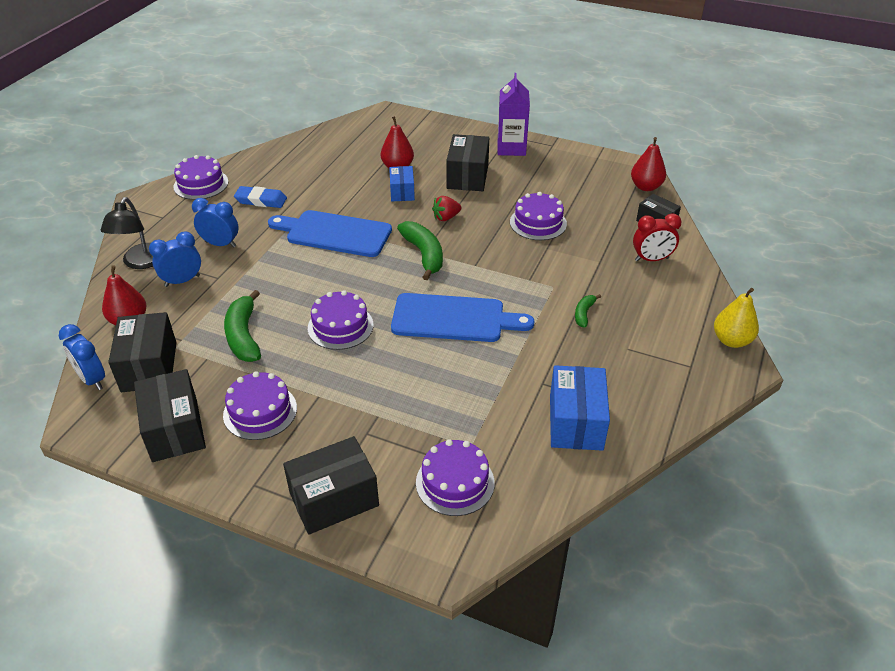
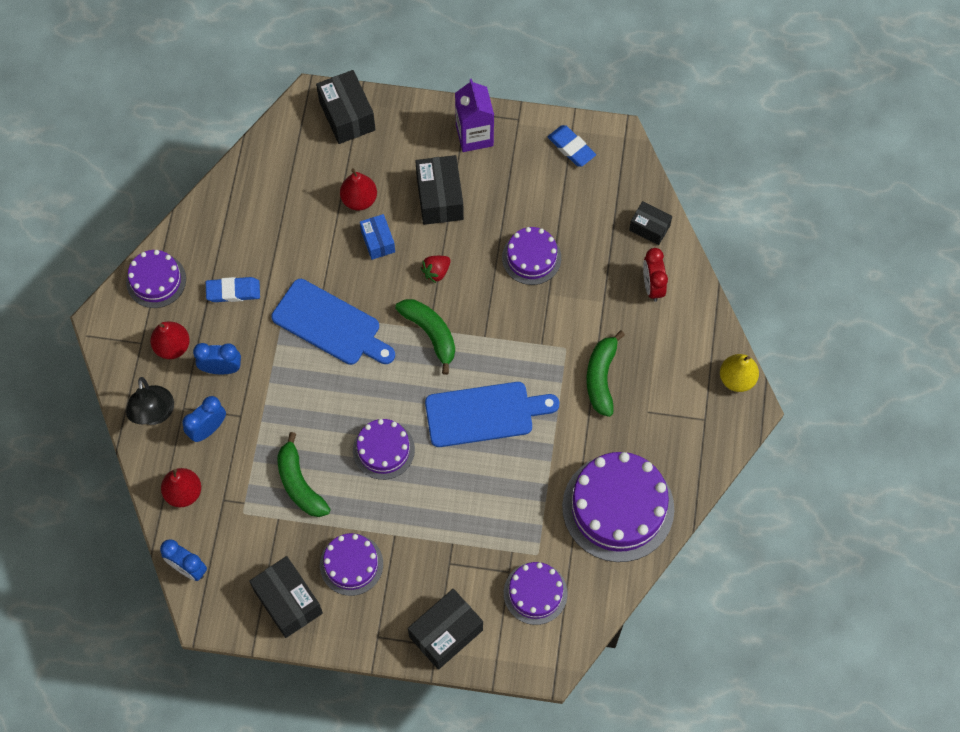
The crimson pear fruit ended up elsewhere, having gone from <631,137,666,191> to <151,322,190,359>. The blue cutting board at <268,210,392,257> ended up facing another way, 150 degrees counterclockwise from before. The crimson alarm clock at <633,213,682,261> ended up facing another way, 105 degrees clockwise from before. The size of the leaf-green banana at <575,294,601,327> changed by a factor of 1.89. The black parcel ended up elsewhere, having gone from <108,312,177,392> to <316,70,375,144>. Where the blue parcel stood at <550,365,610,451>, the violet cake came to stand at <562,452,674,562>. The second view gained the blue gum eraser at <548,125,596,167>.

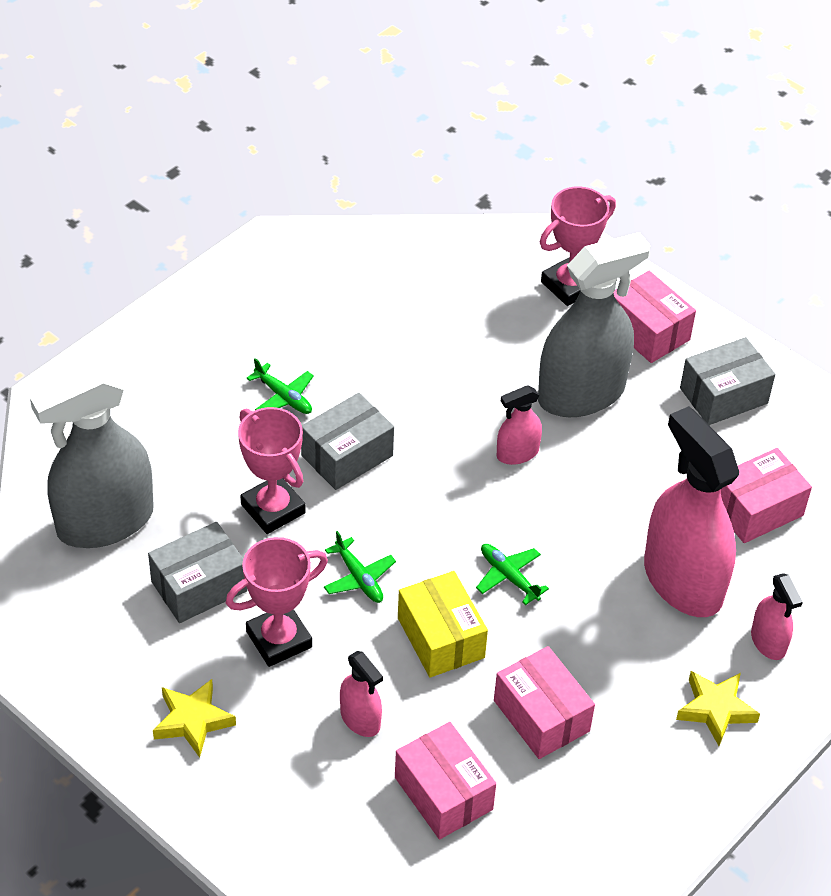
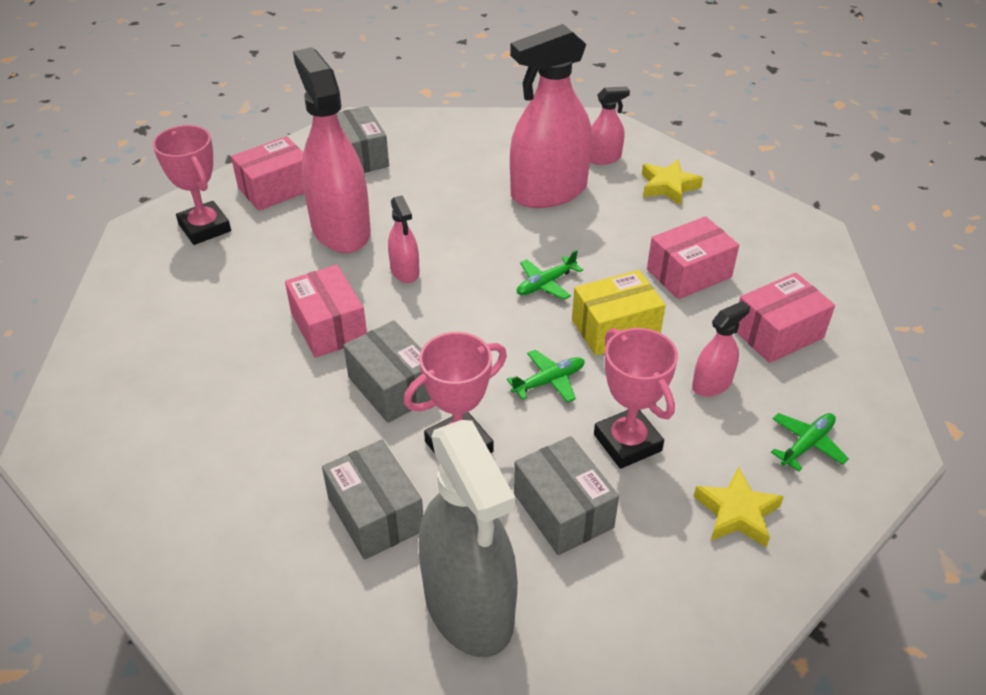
What was the gray spray bottle at <538,232,651,417> turned into the pink spray bottle at <293,47,371,253>. The leaf-green plane ended up elsewhere, having gone from <247,358,314,414> to <771,413,849,471>. The pink parcel ended up elsewhere, having gone from <721,448,812,543> to <285,265,367,358>. The second view gained the gray parcel at <322,440,423,560>.

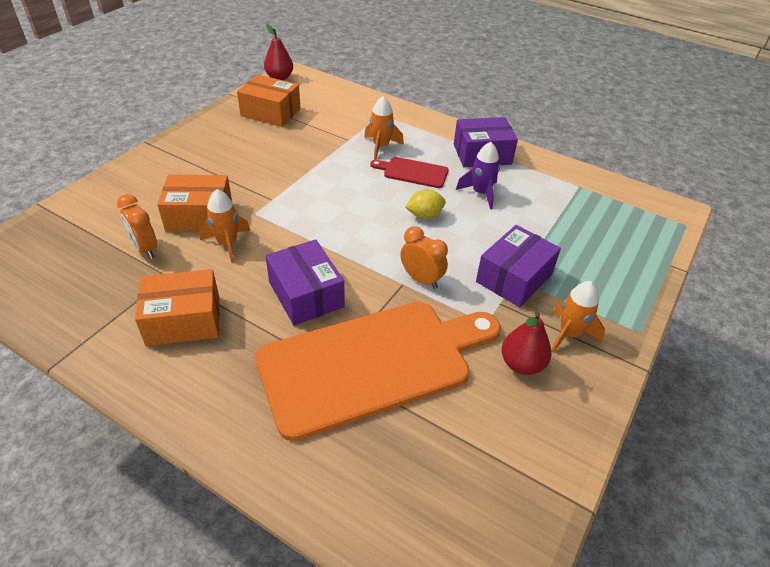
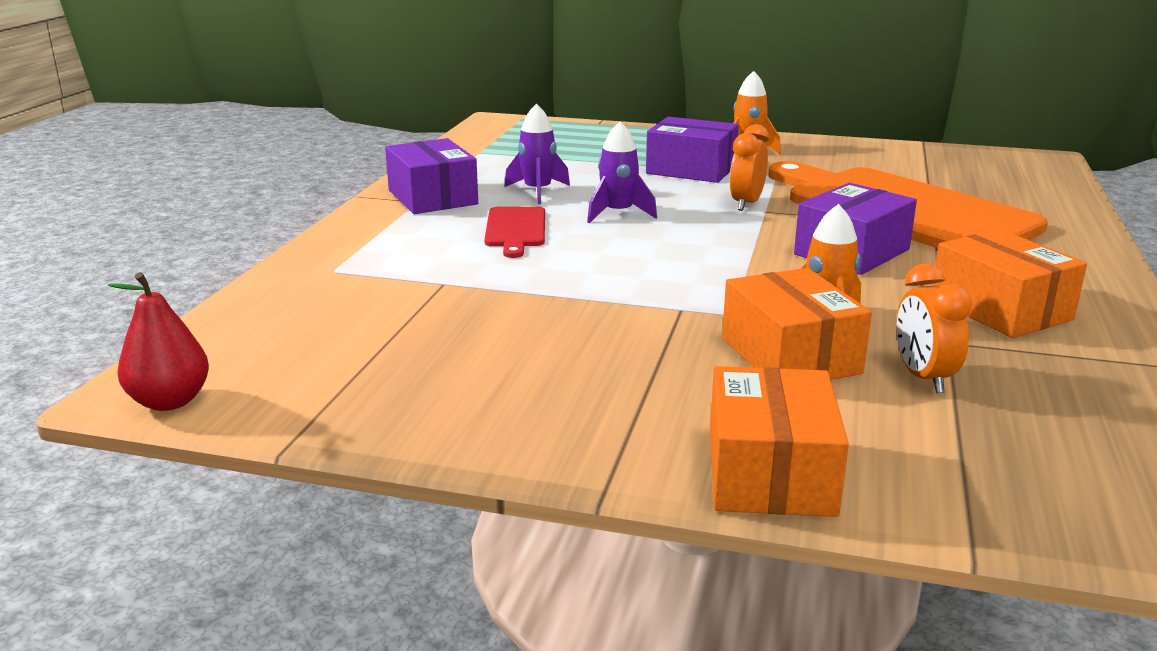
The orange parcel ended up elsewhere, having gone from <237,74,301,127> to <710,366,849,517>. The second view lost the orange spaceship at <364,96,404,160>. Where the bright yellow lemon stood at <405,189,446,219>, the violet spaceship came to stand at <587,121,657,223>. The orange alarm clock at <117,194,157,259> ended up facing another way, 135 degrees clockwise from before. The second view lost the crimson pear fruit at <501,312,552,375>.

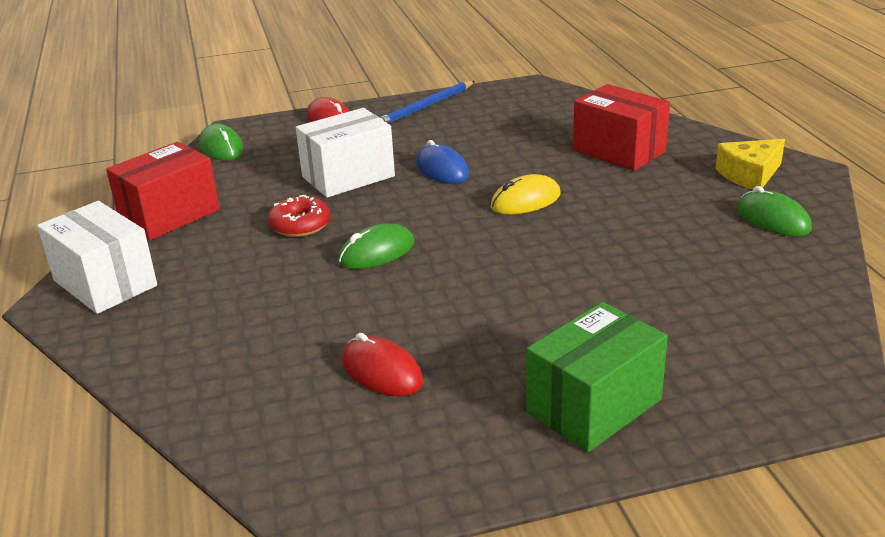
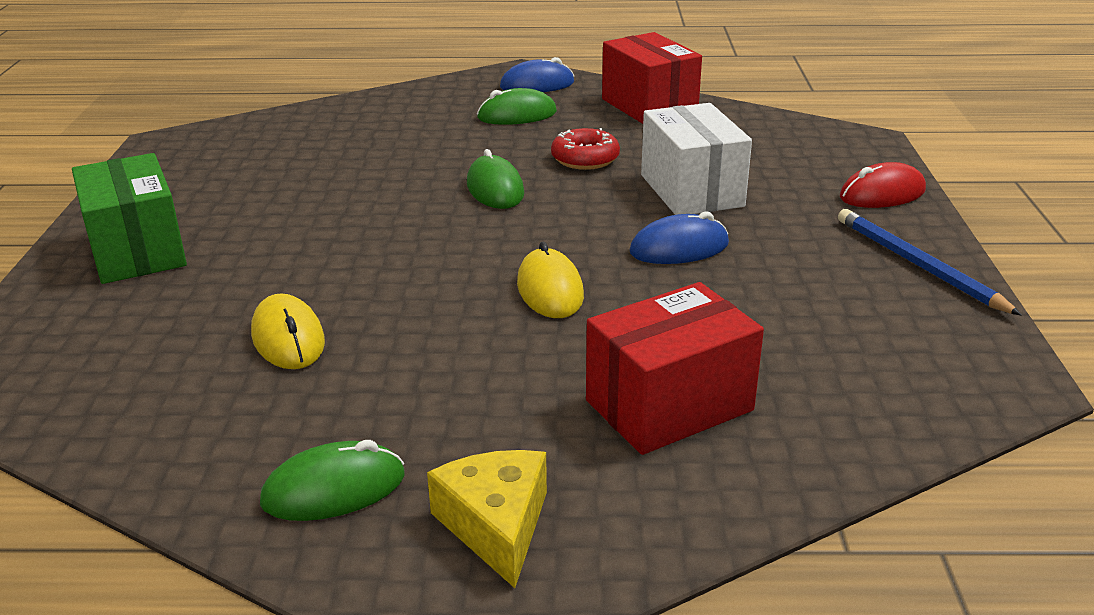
The leaf-green mouse ended up elsewhere, having gone from <199,123,244,161> to <477,88,557,125>. Where the pure white parcel stood at <37,201,157,314>, the blue mouse came to stand at <500,57,574,92>. The second view lost the crimson mouse at <342,333,423,397>. The second view gained the bright yellow mouse at <251,293,325,369>.

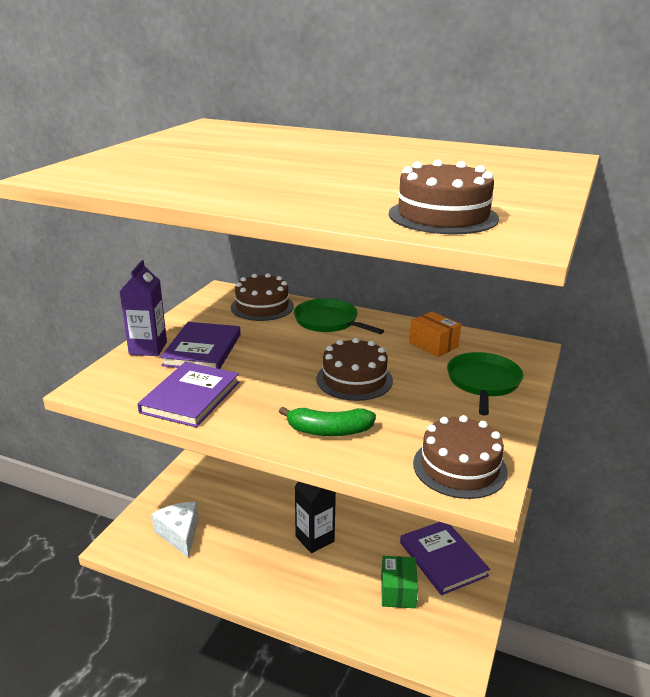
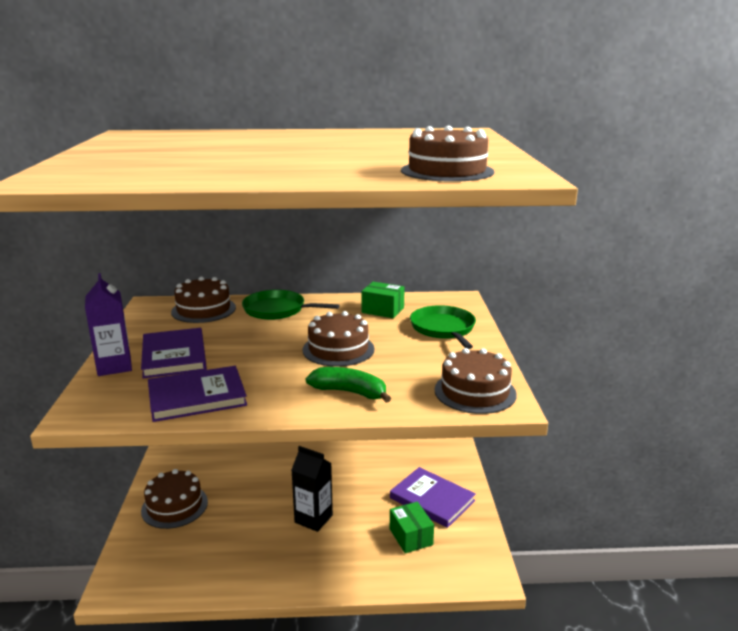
What was the orange parcel at <409,312,461,357> turned into the leaf-green parcel at <361,282,405,318>. The violet hardcover at <137,362,239,428> ended up facing another way, 75 degrees clockwise from before. The leaf-green banana at <279,407,376,436> ended up facing another way, 135 degrees counterclockwise from before. The second view lost the pure white cheese wedge at <152,502,199,558>. The second view gained the dark brown cake at <141,469,208,529>.

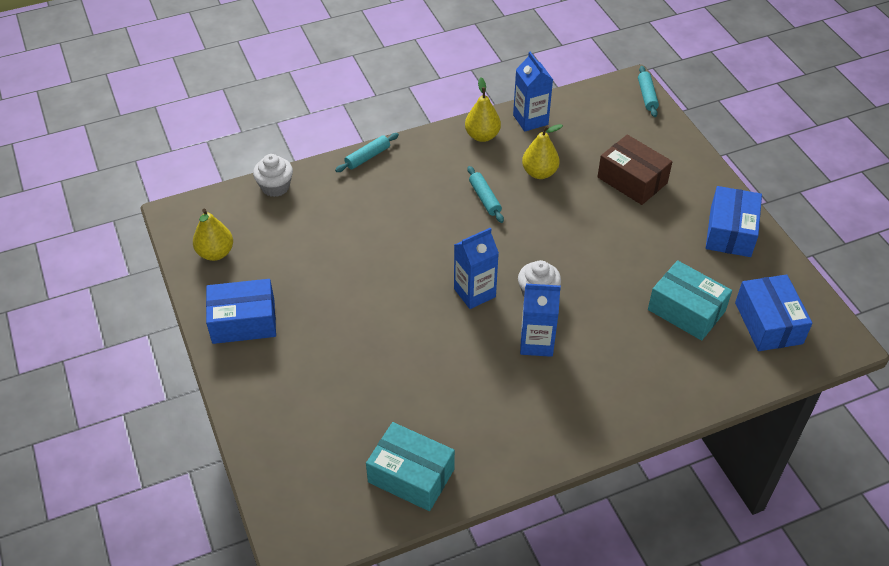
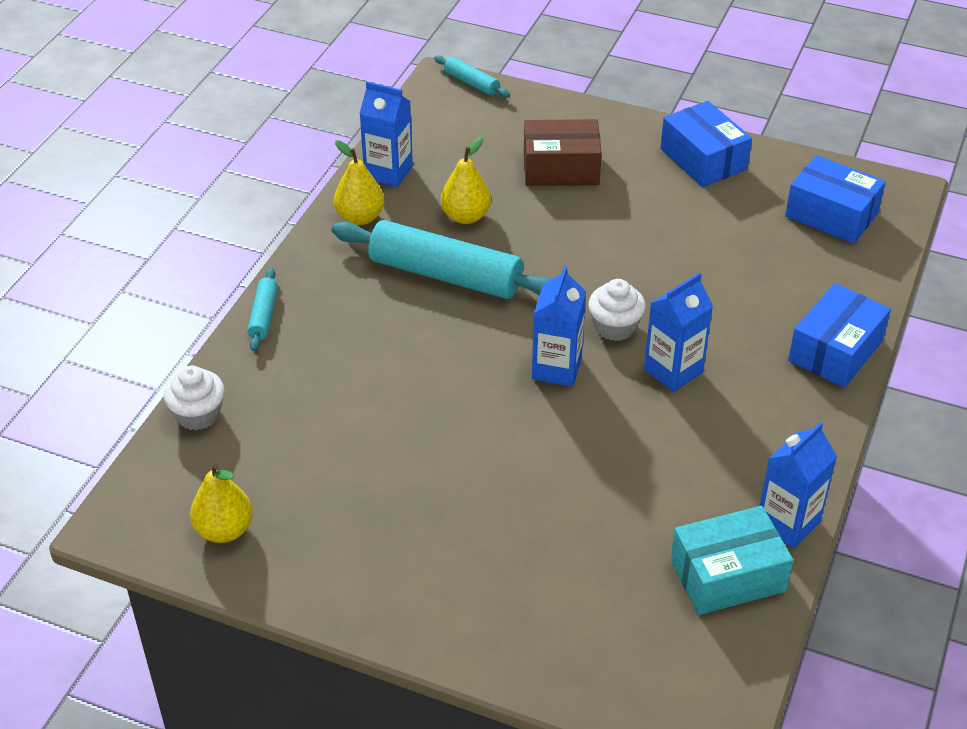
The size of the aqua dough roller at <467,166,504,223> changed by a factor of 2.17. The second view lost the aqua parcel at <648,260,732,341>. The blue parcel ended up elsewhere, having gone from <206,279,276,344> to <788,283,891,388>. The second view gained the blue juice carton at <760,422,837,549>.

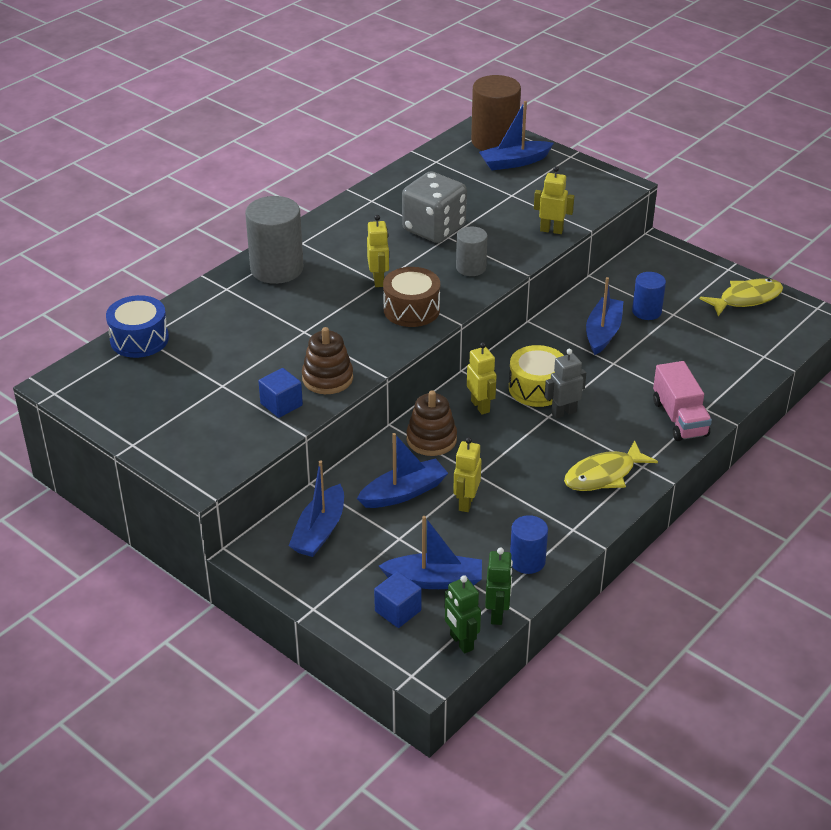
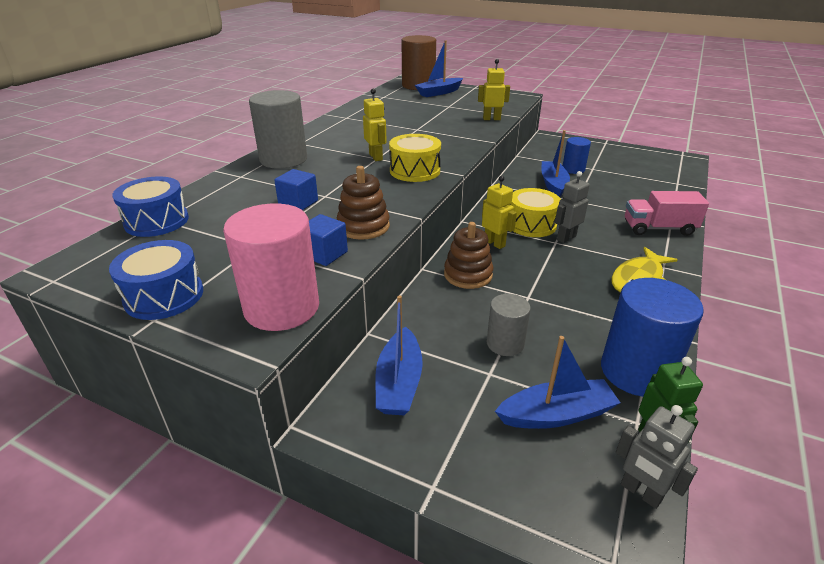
The second view lost the gray die at <402,171,467,243>. The gray cylinder shape ended up elsewhere, having gone from <456,227,487,276> to <487,294,531,356>. What was the dark brown toy drum at <383,267,440,327> turned into the bright yellow toy drum at <389,134,441,182>. The second view lost the bright yellow fish figure at <700,278,783,316>. The pink toy truck at <653,361,712,441> ended up facing another way, 120 degrees clockwise from before. The second view lost the blue sailboat at <357,433,448,508>. The second view lost the bright yellow robot at <453,437,482,512>. The size of the blue cylinder shape at <510,515,548,574> changed by a factor of 1.75. The blue block ended up elsewhere, having gone from <374,571,422,628> to <274,169,318,210>. What was the leaf-green robot at <445,575,481,654> turned into the gray robot at <616,405,698,509>. The second view gained the pink cylinder shape at <223,203,319,331>. The second view gained the blue toy drum at <109,240,203,320>.

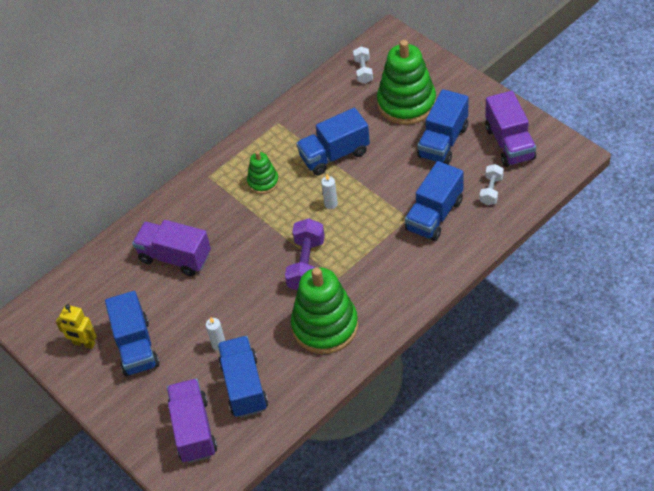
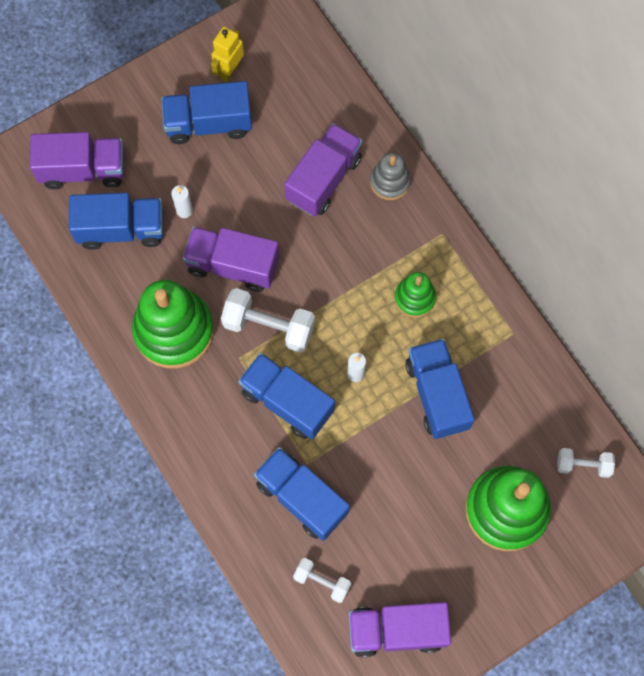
The blue toy truck ended up elsewhere, having gone from <417,89,468,164> to <238,353,335,439>. What was the violet free weight at <285,218,325,290> turned into the pure white free weight at <221,288,315,353>. The second view gained the gray ring stacker at <370,153,411,200>. The second view gained the violet toy truck at <182,227,279,292>.

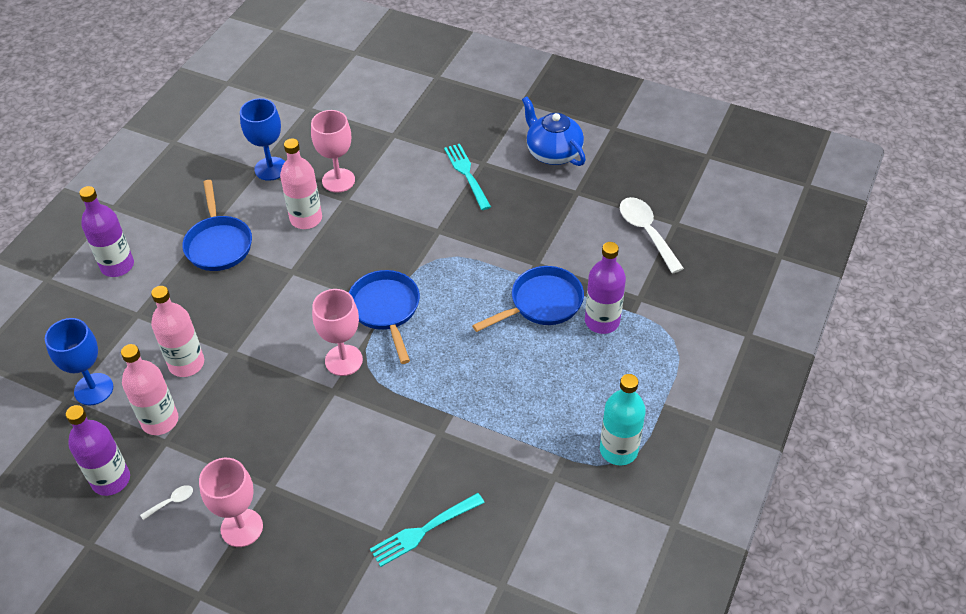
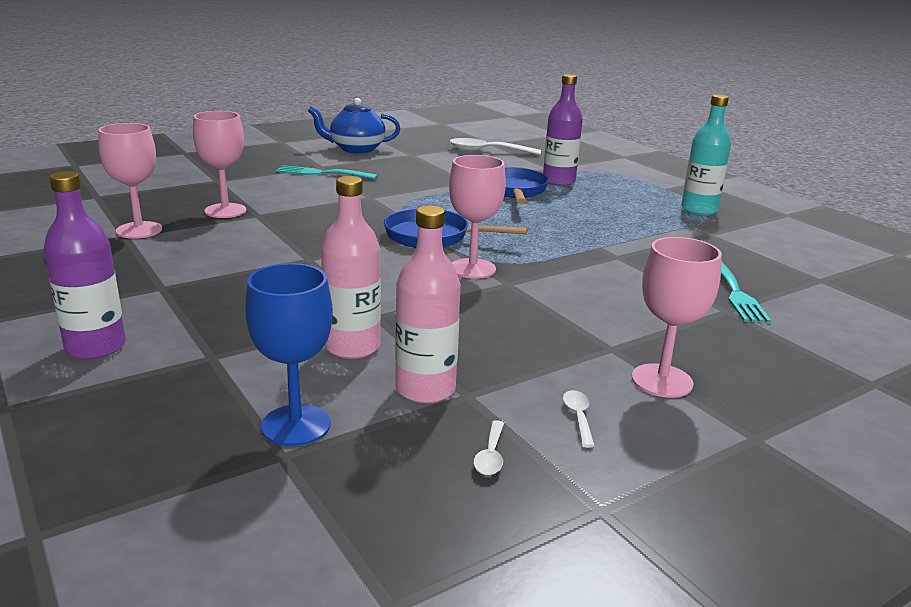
What was the blue goblet at <240,98,285,181> turned into the pink goblet at <98,123,162,239>. The second view lost the pink drink bottle at <280,138,322,229>. The second view lost the blue frying pan at <182,180,252,271>. Where the violet drink bottle stood at <66,405,130,496>, the pure white tablespoon came to stand at <473,420,504,475>.

